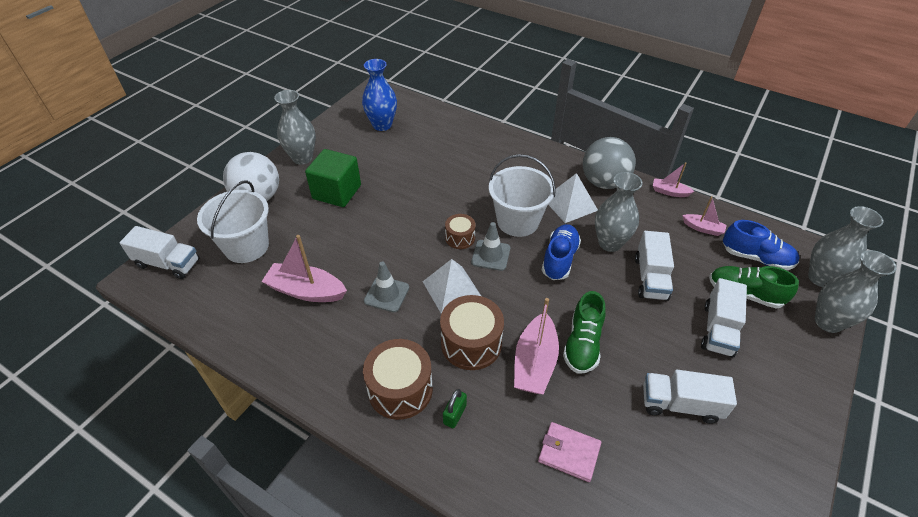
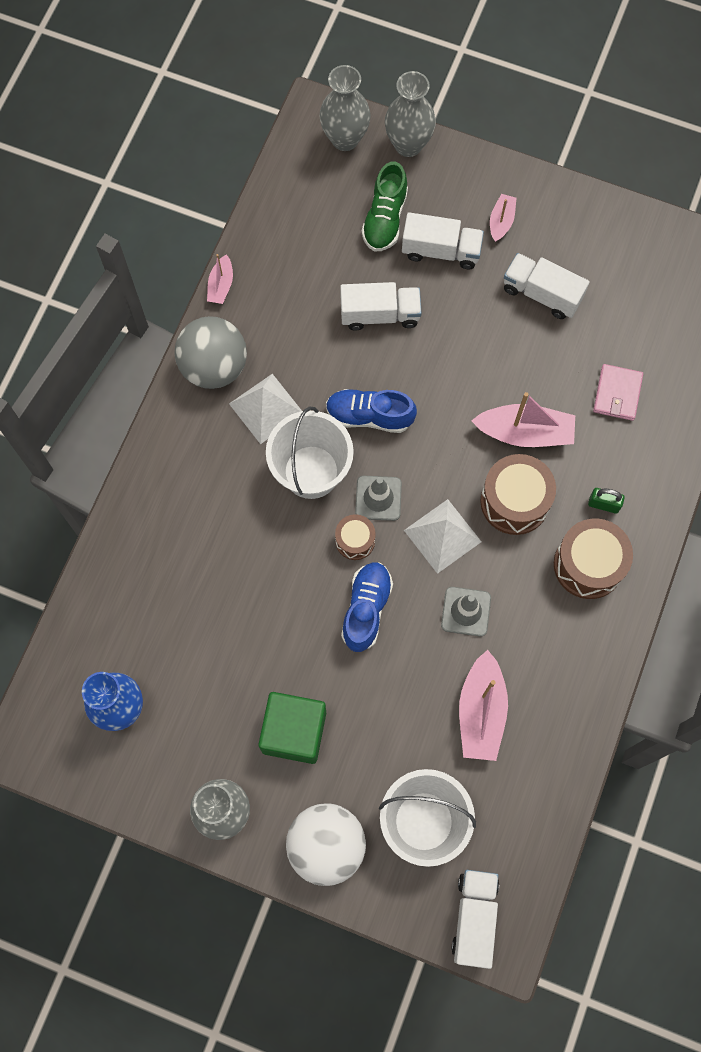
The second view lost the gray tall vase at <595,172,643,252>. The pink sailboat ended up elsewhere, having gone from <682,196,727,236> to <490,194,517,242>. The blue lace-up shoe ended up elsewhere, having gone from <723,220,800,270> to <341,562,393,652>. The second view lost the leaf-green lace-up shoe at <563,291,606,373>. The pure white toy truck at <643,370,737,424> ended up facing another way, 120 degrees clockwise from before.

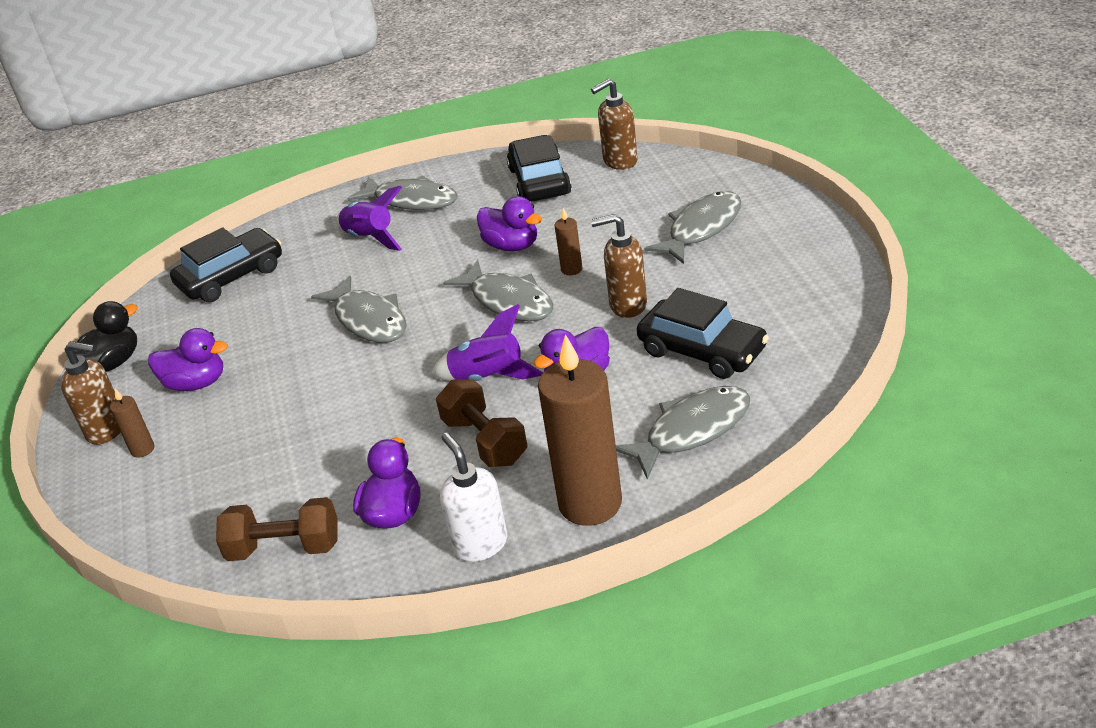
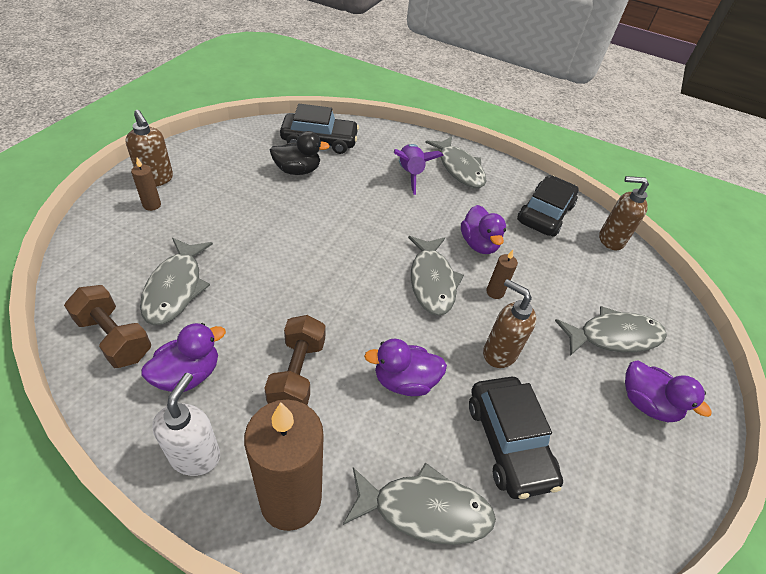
The gray fish figure ended up elsewhere, having gone from <311,276,406,343> to <140,238,213,325>. The black toy duck ended up elsewhere, having gone from <74,301,138,372> to <270,131,330,175>. The second view lost the violet spaceship at <431,304,543,381>. The violet toy duck ended up elsewhere, having gone from <148,328,228,391> to <625,361,711,422>.

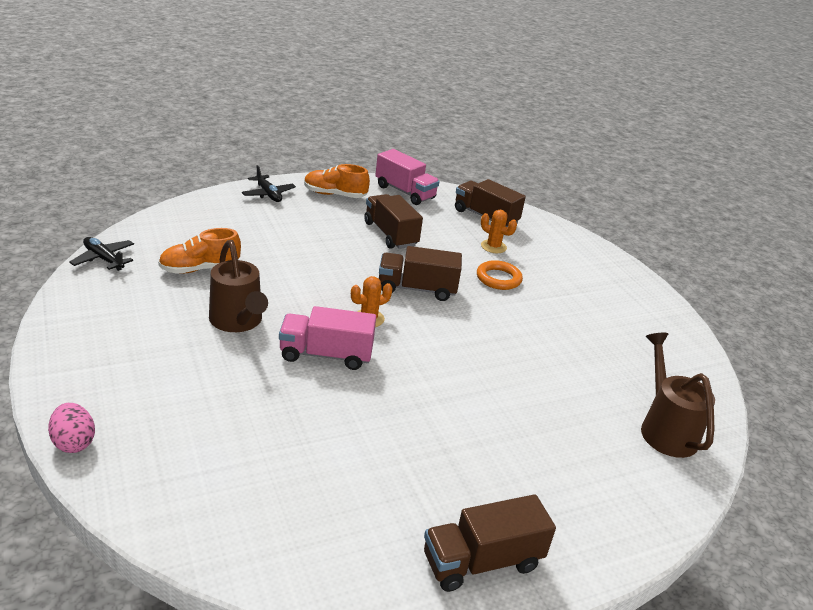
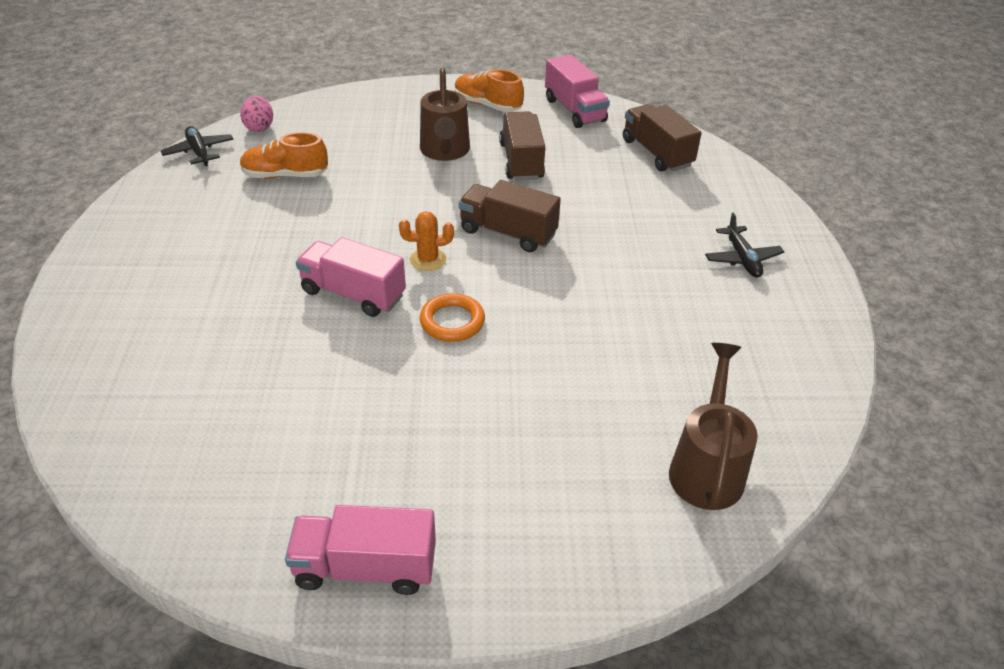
The black plane ended up elsewhere, having gone from <242,165,296,202> to <705,212,784,278>. The second view lost the orange cactus at <481,210,517,253>. The dark brown watering pot ended up elsewhere, having gone from <209,240,268,332> to <420,68,470,161>. The orange ring ended up elsewhere, having gone from <477,260,523,290> to <420,293,485,342>. The pink toy egg ended up elsewhere, having gone from <48,403,95,453> to <240,96,273,132>. What was the dark brown toy truck at <424,494,556,592> turned into the pink toy truck at <285,505,436,595>.

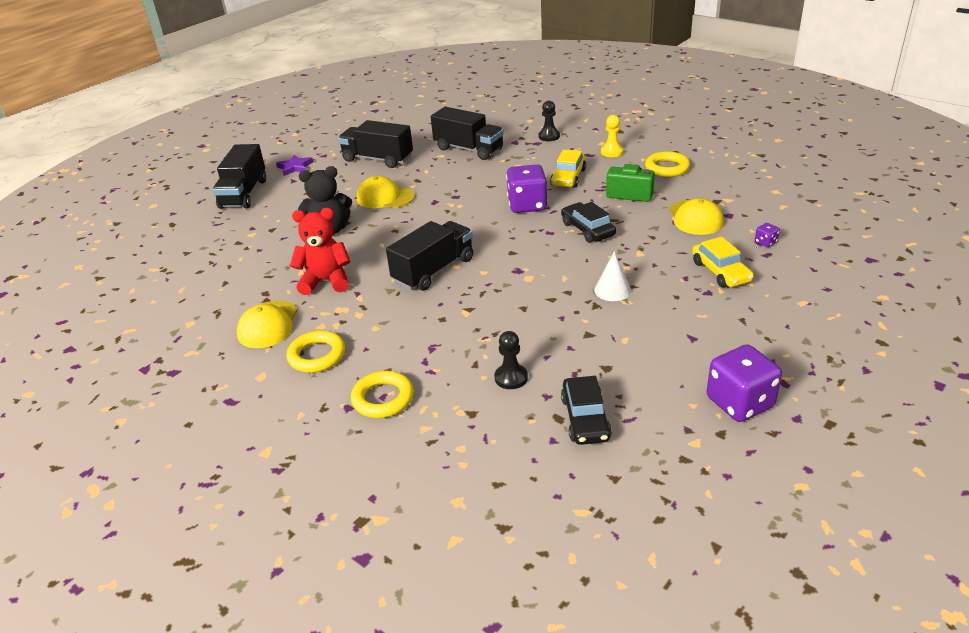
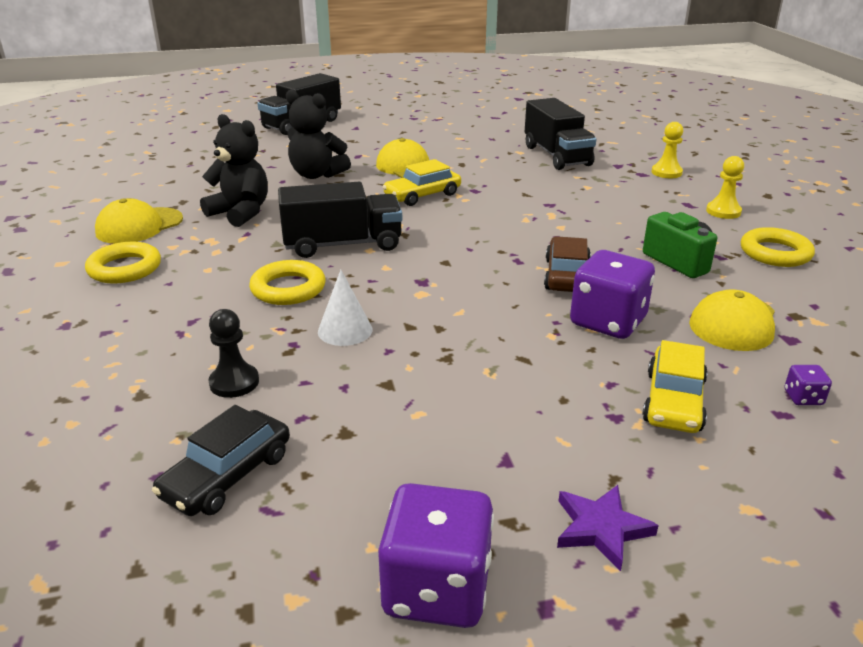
What was the black pawn at <538,101,560,141> turned into the bright yellow pawn at <652,122,683,178>. The second view lost the black toy truck at <338,120,413,168>. The bright yellow automobile ended up elsewhere, having gone from <550,149,586,188> to <383,159,461,206>. The violet star shape ended up elsewhere, having gone from <276,155,313,176> to <557,485,659,571>. The violet die ended up elsewhere, having gone from <506,164,548,213> to <570,250,655,339>. What was the black automobile at <561,202,616,243> turned into the dark brown automobile at <544,236,591,292>. What was the crimson stuffed bear at <290,208,351,295> turned into the black stuffed bear at <200,114,268,227>. The pure white solid cone ended up elsewhere, having gone from <594,252,631,301> to <318,270,373,346>. The bright yellow ring ended up elsewhere, having gone from <351,371,414,418> to <249,260,326,305>.

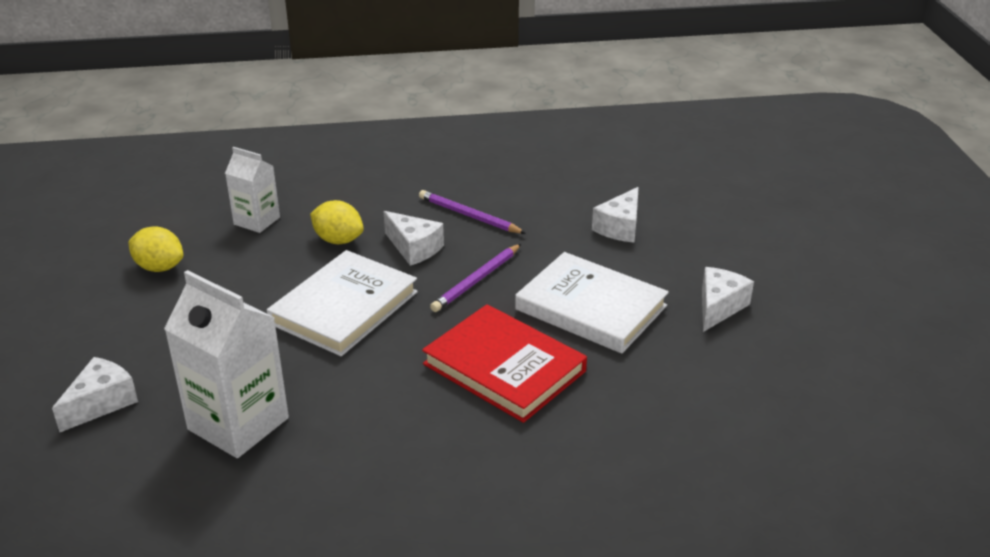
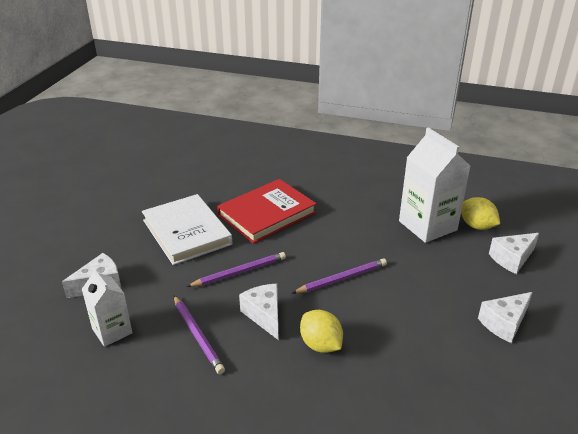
The pure white juice carton ended up elsewhere, having gone from <225,147,280,233> to <82,268,132,347>. The bright yellow lemon ended up elsewhere, having gone from <128,226,183,272> to <461,197,500,230>. Where the pure white hardcover stood at <267,250,418,356>, the violet pencil came to stand at <292,258,387,294>. The pure white cheese wedge ended up elsewhere, having gone from <702,267,754,332> to <478,292,533,343>. The crimson hardcover at <422,304,587,423> ended up facing another way, 75 degrees clockwise from before.

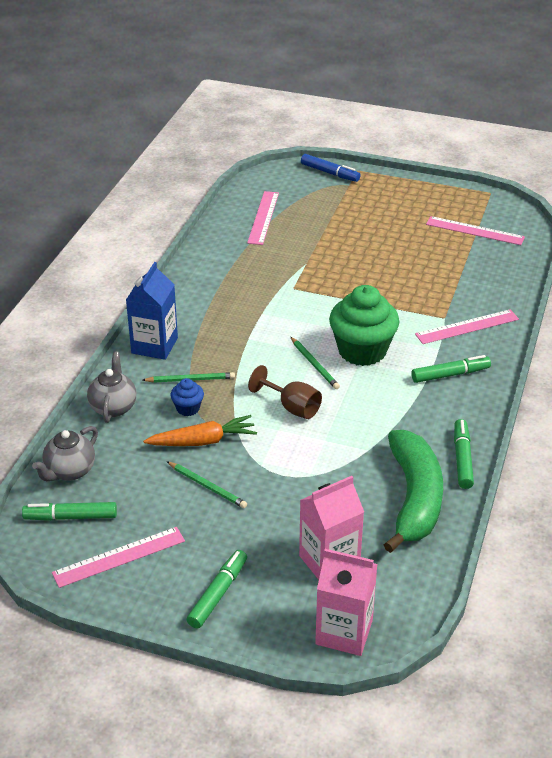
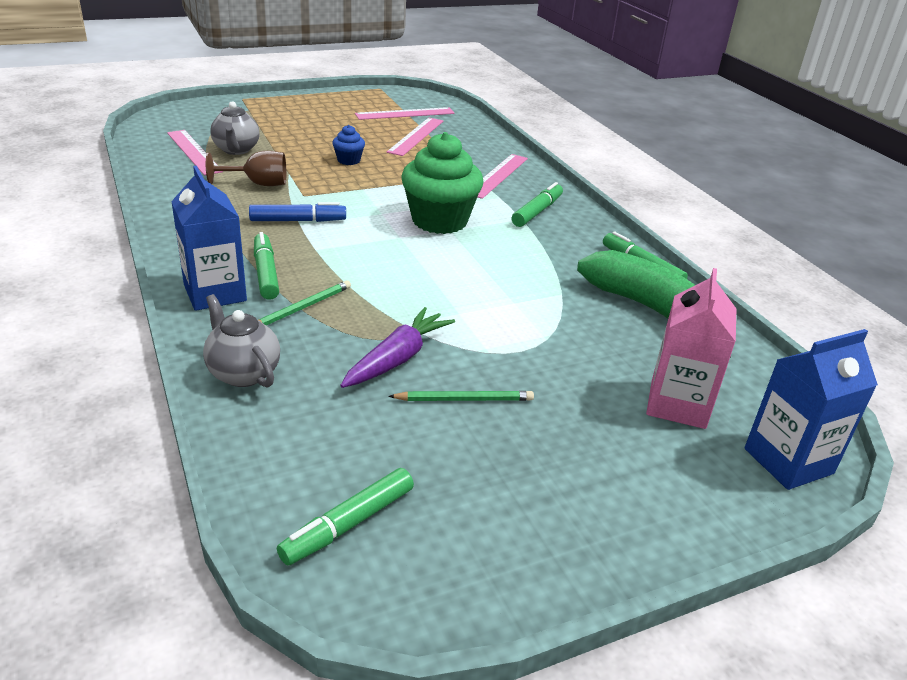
The blue felt pen ended up elsewhere, having gone from <301,154,361,182> to <249,202,346,222>. The second view lost the leaf-green pencil at <291,337,340,389>. The dark brown goblet ended up elsewhere, having gone from <248,365,322,419> to <206,151,286,186>. The blue fairy cake ended up elsewhere, having gone from <171,378,204,416> to <332,125,365,165>. What was the orange root vegetable at <143,415,257,446> turned into the violet root vegetable at <340,307,455,388>. The gray teapot ended up elsewhere, having gone from <32,426,98,481> to <210,101,259,155>. The pink ruler ended up elsewhere, having gone from <52,527,185,588> to <387,118,443,156>. What was the pink juice carton at <315,549,378,656> turned into the blue juice carton at <744,329,878,490>. The leaf-green felt pen ended up elsewhere, having gone from <186,550,247,629> to <254,232,279,300>.

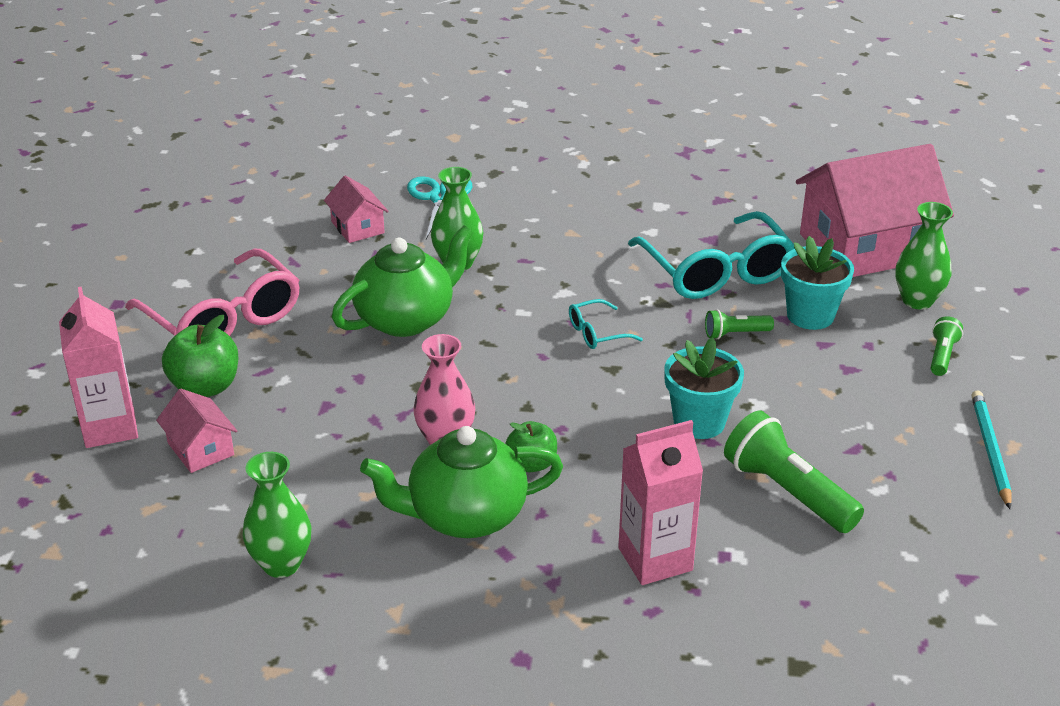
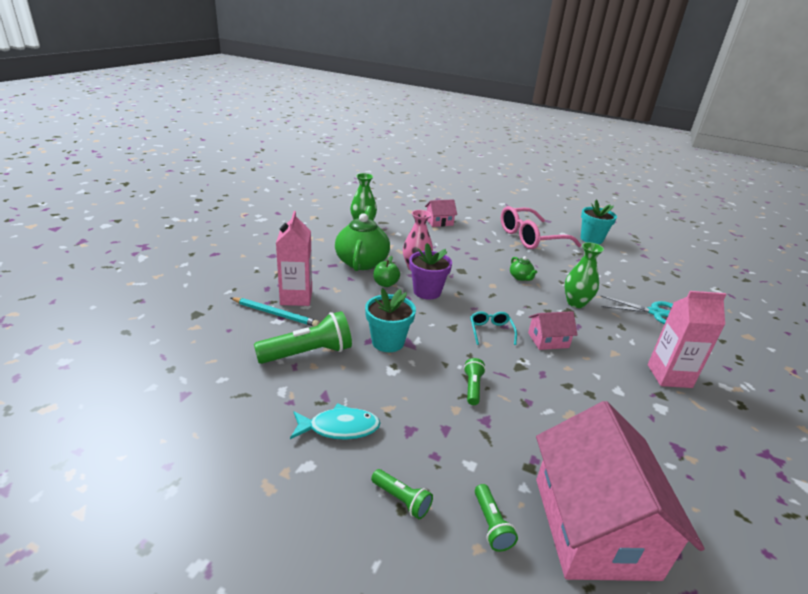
The pink toy house ended up elsewhere, having gone from <324,175,389,243> to <528,311,578,350>. Where the leaf-green tall vase stood at <896,202,953,310>, the leaf-green torch came to stand at <475,484,518,552>. The second view lost the aqua eyeglasses at <628,211,795,299>. The size of the leaf-green teapot at <332,225,474,337> changed by a factor of 0.45. The aqua potted plant ended up elsewhere, having gone from <781,236,854,330> to <581,200,617,244>. The pink juice carton ended up elsewhere, having gone from <59,287,138,448> to <648,291,727,388>. The second view lost the leaf-green apple at <162,315,238,397>. The aqua pencil ended up elsewhere, having gone from <971,390,1012,509> to <231,297,320,327>. The second view gained the violet potted plant at <409,243,452,299>. The second view gained the aqua fish figure at <290,403,380,440>.

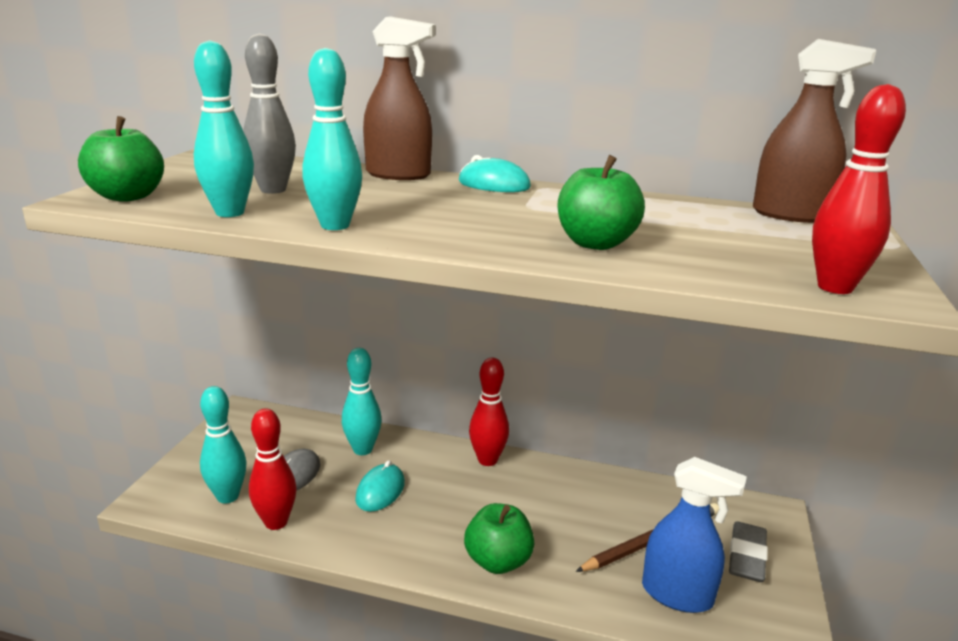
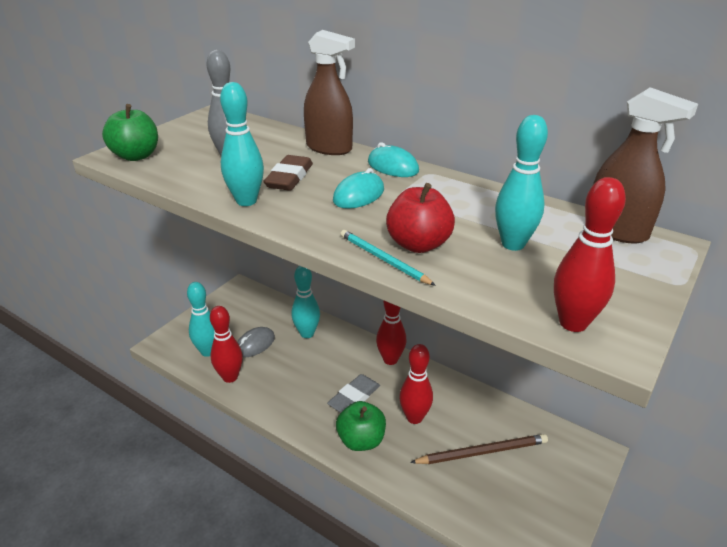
The aqua skittle ended up elsewhere, having gone from <194,40,254,217> to <495,115,548,251>. What was the leaf-green apple at <558,155,645,250> turned into the crimson apple at <386,183,455,253>. The second view lost the blue spray bottle at <642,457,747,613>. The aqua mouse ended up elsewhere, having gone from <355,460,405,512> to <333,168,384,209>. The gray gum eraser ended up elsewhere, having gone from <729,521,768,582> to <327,374,380,413>. The second view gained the dark brown gum eraser at <263,155,313,191>. The second view gained the aqua pencil at <340,230,436,286>. The second view gained the crimson skittle at <399,344,433,424>.

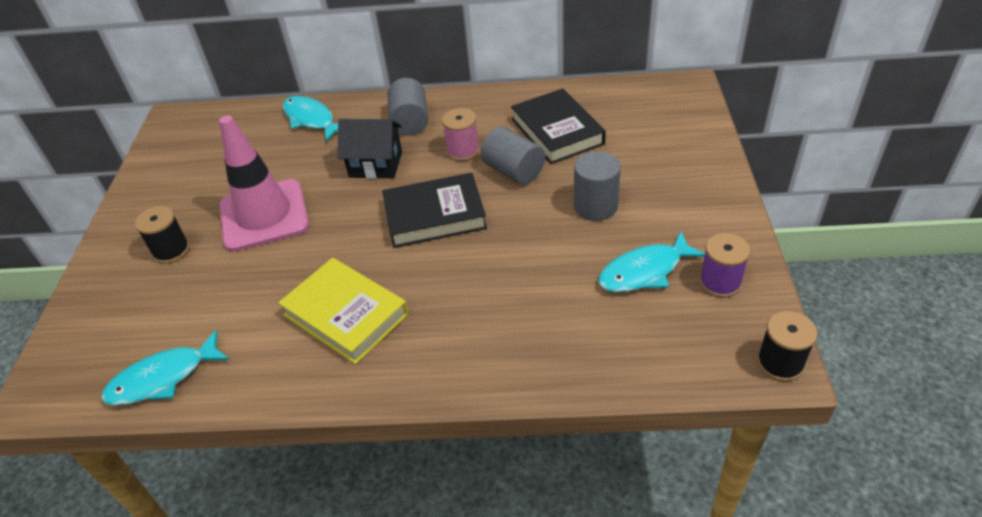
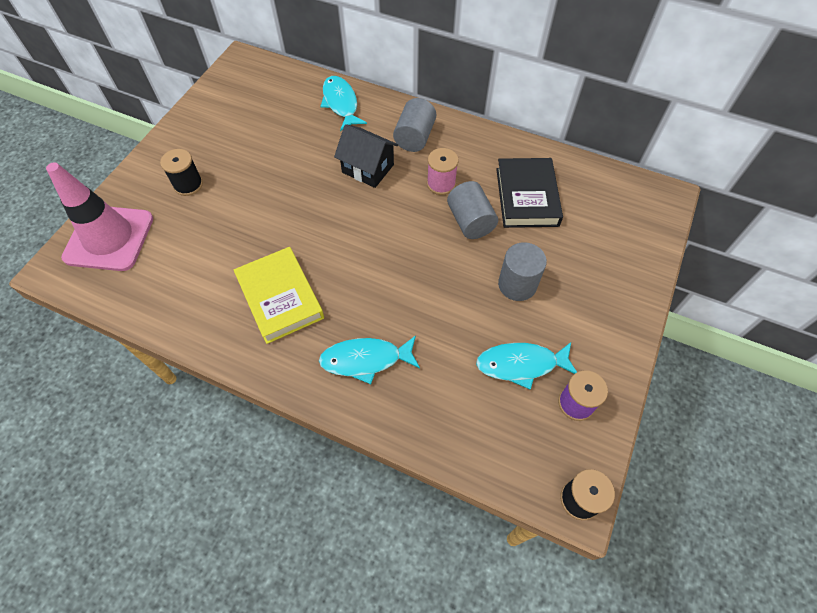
The pink traffic cone ended up elsewhere, having gone from <219,115,309,252> to <46,162,153,271>. The second view lost the black hardcover at <382,173,487,248>. The aqua fish figure ended up elsewhere, having gone from <101,330,230,406> to <319,335,420,384>.

